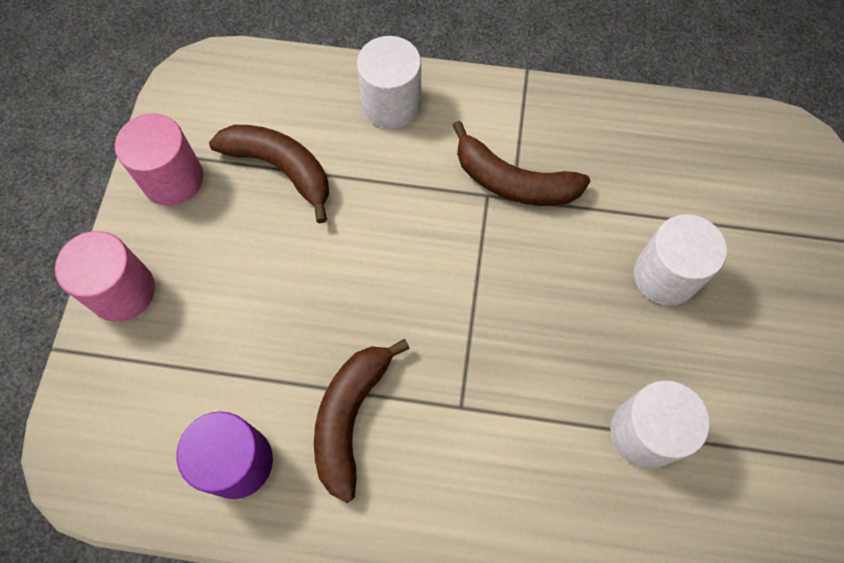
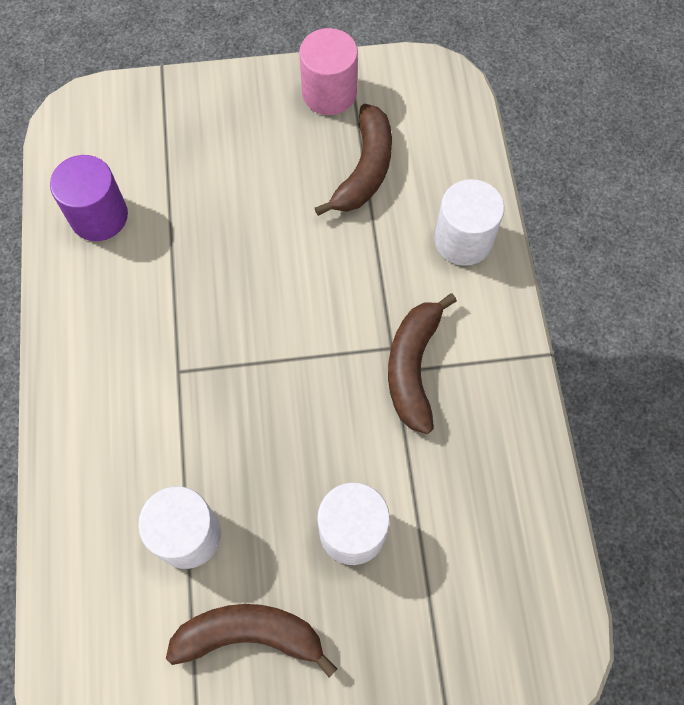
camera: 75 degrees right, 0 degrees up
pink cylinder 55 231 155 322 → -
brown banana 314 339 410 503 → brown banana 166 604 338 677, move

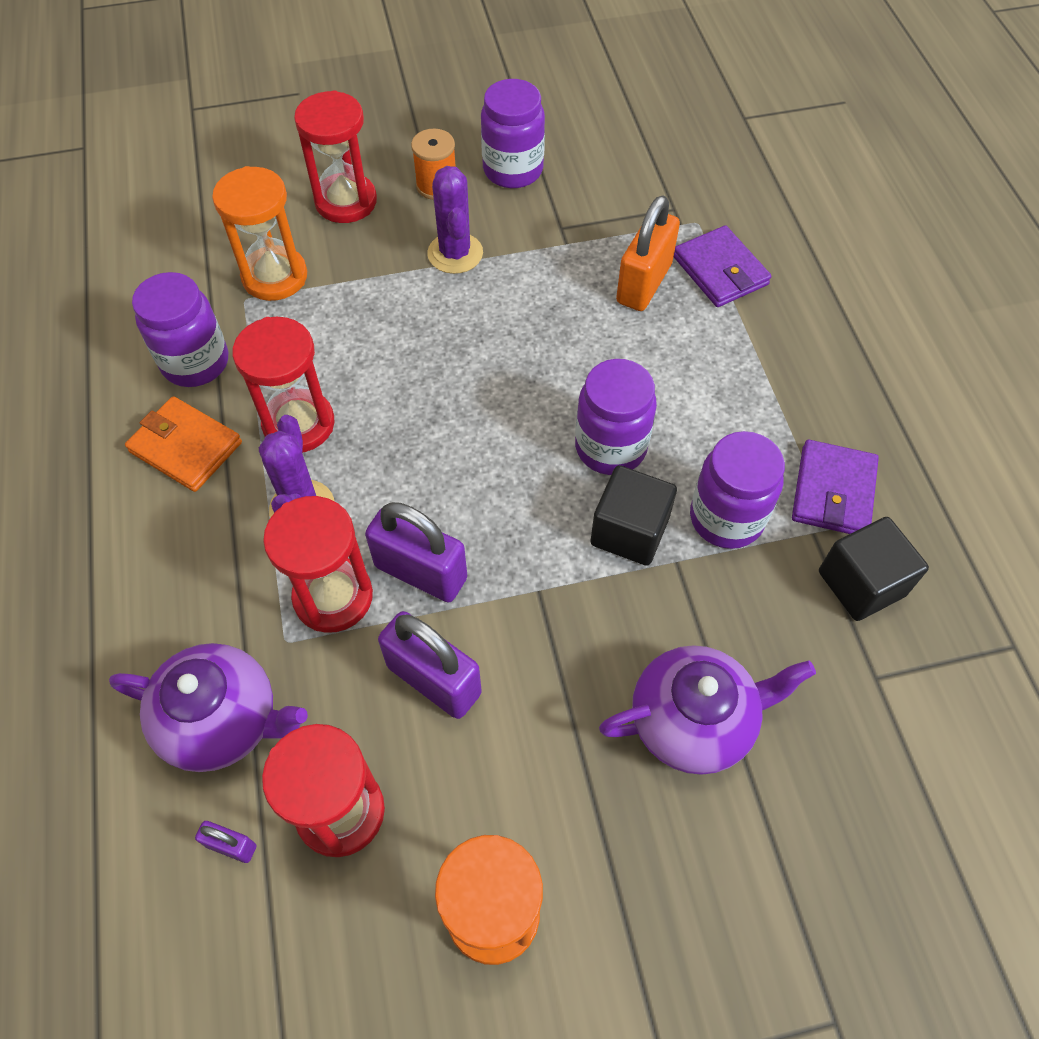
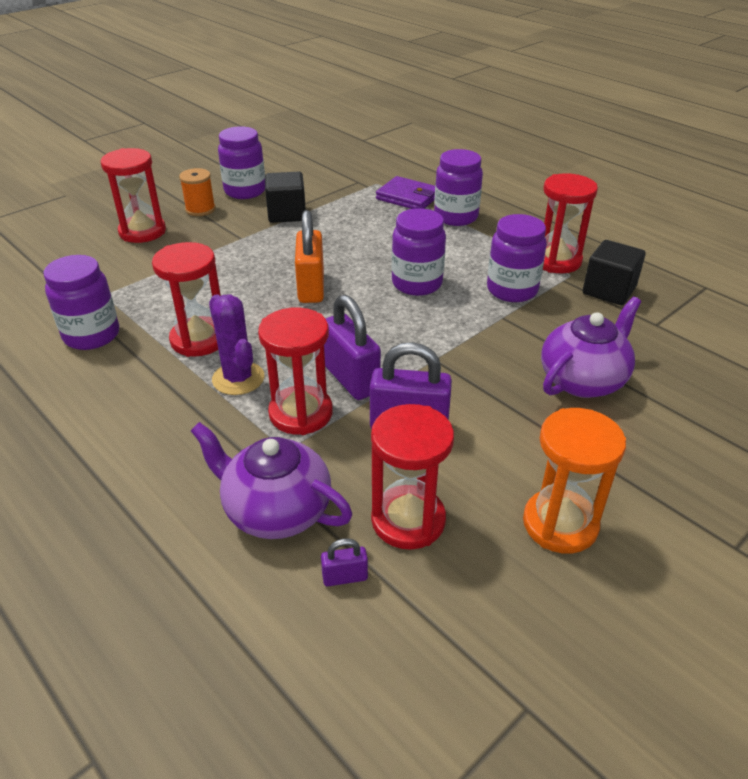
camera: 30 degrees left, 20 degrees down
orange hourglass 212 166 307 301 → -
purple cactus 427 166 483 274 → -
orange padlock 616 195 680 311 → orange padlock 295 210 324 303, move
orange wallet 125 396 242 492 → -
purple wallet 792 440 879 534 → red hourglass 543 173 598 273
black cube 590 465 677 566 → black cube 265 172 306 223, move
purple padlock 365 502 467 603 → purple padlock 324 295 381 400, 60 degrees clockwise
purple teapot 109 643 308 772 → purple teapot 191 422 352 539, 135 degrees counterclockwise
- → purple jar 434 149 483 226

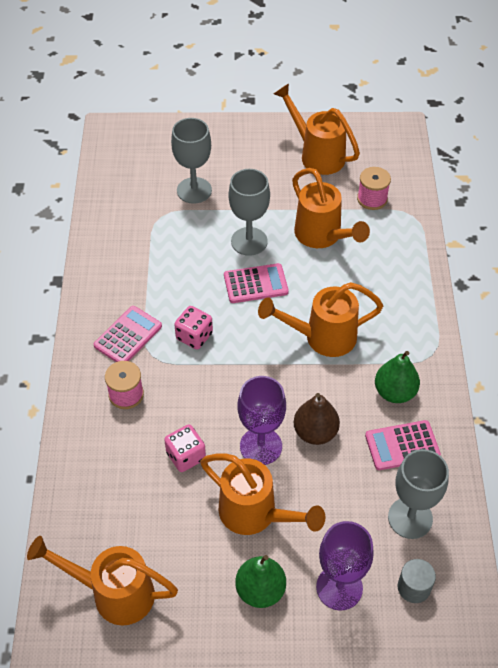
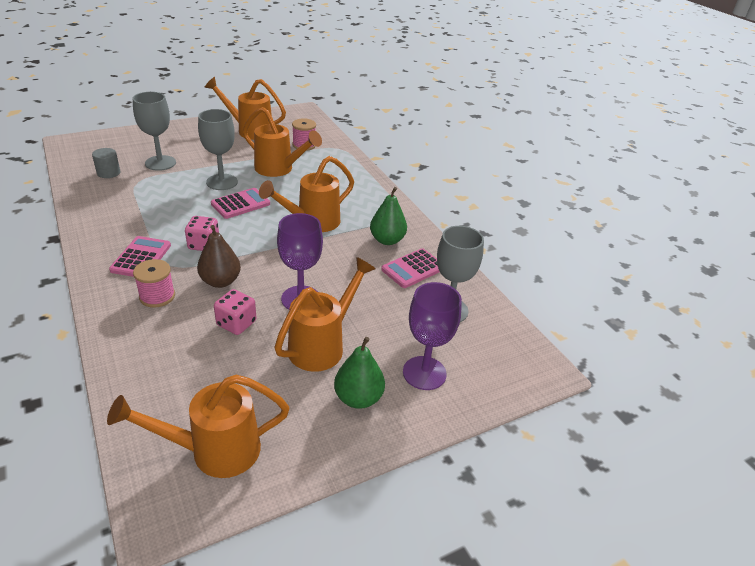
camera: 30 degrees left, 15 degrees down
brown pear 294 393 340 445 → brown pear 197 225 241 288, move
orange watering can 200 454 325 535 → orange watering can 274 257 376 372, 60 degrees counterclockwise
grey cylinder 398 559 436 603 → grey cylinder 92 148 120 178, move

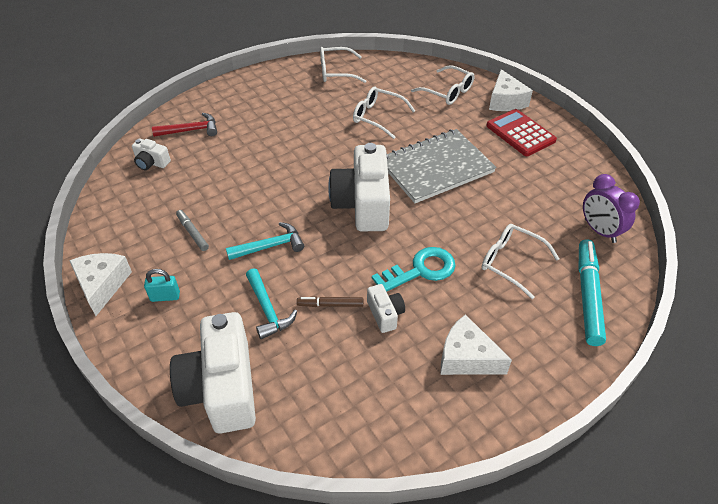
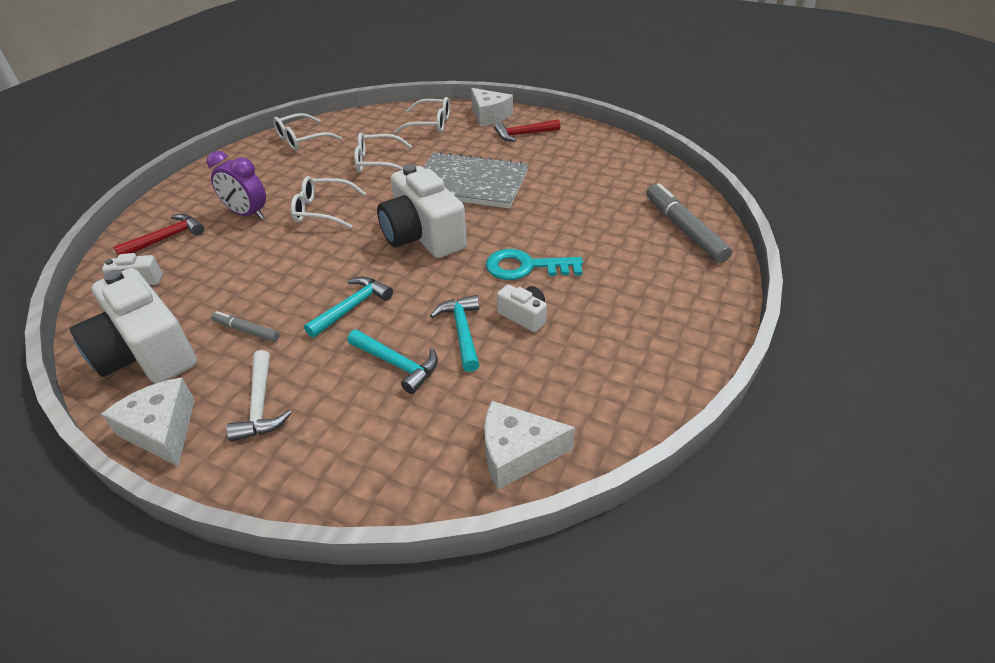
camera: 30 degrees left, 5 degrees down
red calculator 486 109 557 156 → red hammer 494 119 560 142
grey notebook 387 129 496 203 → grey notebook 423 152 529 208, 75 degrees clockwise
purple clock 583 174 640 243 → purple clock 207 151 266 219, move
white glasses 482 224 559 299 → white glasses 291 176 366 229, move
turquoise marker 578 239 606 346 → grey marker 647 183 732 263
turquoise key 372 247 456 292 → turquoise key 486 249 583 280, 120 degrees counterclockwise
turquoise padlock 144 269 180 302 → white hammer 226 350 291 442
brown marker 297 296 363 307 → turquoise hammer 430 295 479 372
white camera 170 312 256 433 → white camera 70 268 197 384, move
white cheese 441 314 512 375 → white cheese 484 401 575 490, move

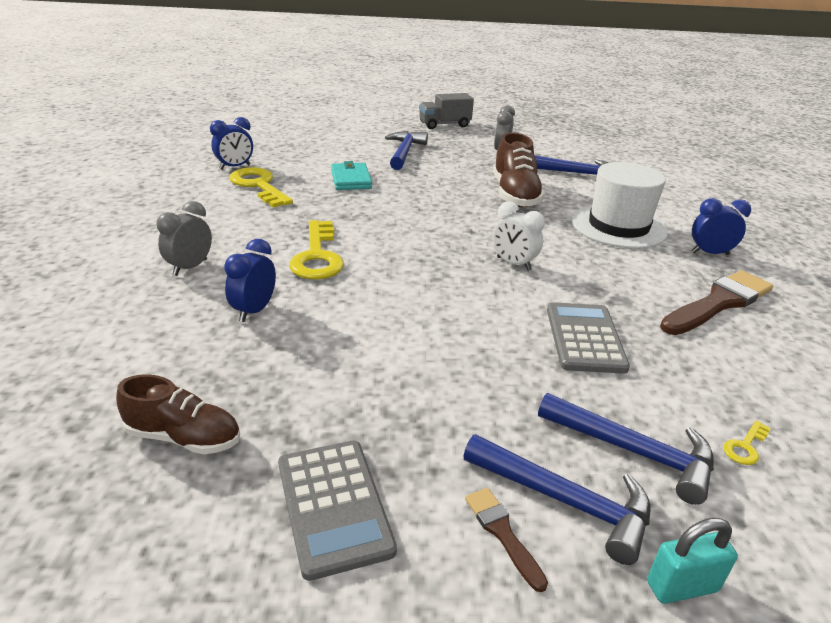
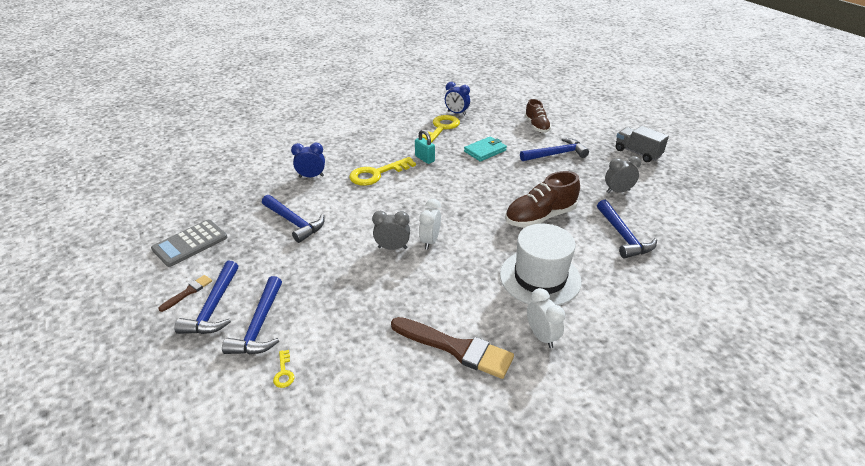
camera: 65 degrees right, 5 degrees up
blue clock 691 198 751 255 → white clock 527 288 565 348
grey clock 156 201 212 276 → grey clock 372 211 410 250, move
grey calculator 547 302 630 374 → -
brown shoe 116 374 240 455 → brown shoe 525 99 551 133, move
yellow key 723 420 771 465 → yellow key 273 350 294 388, 120 degrees counterclockwise
turquoise padlock 647 518 738 604 → turquoise padlock 415 130 435 164, move
- → blue hammer 262 195 325 243

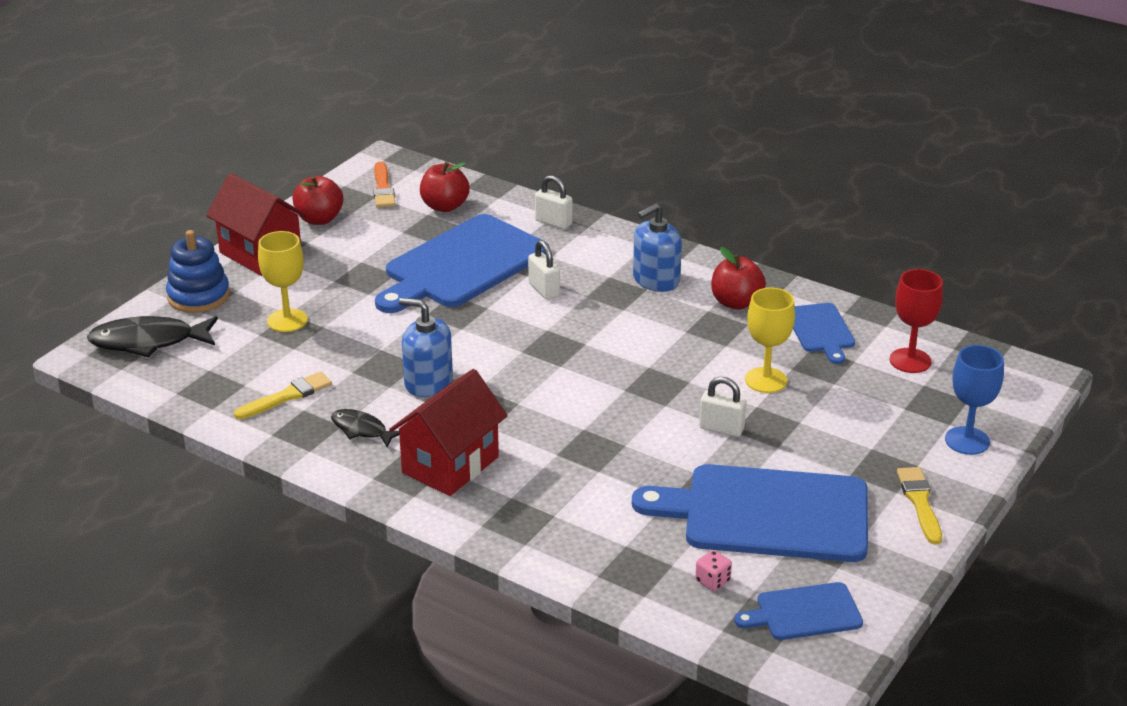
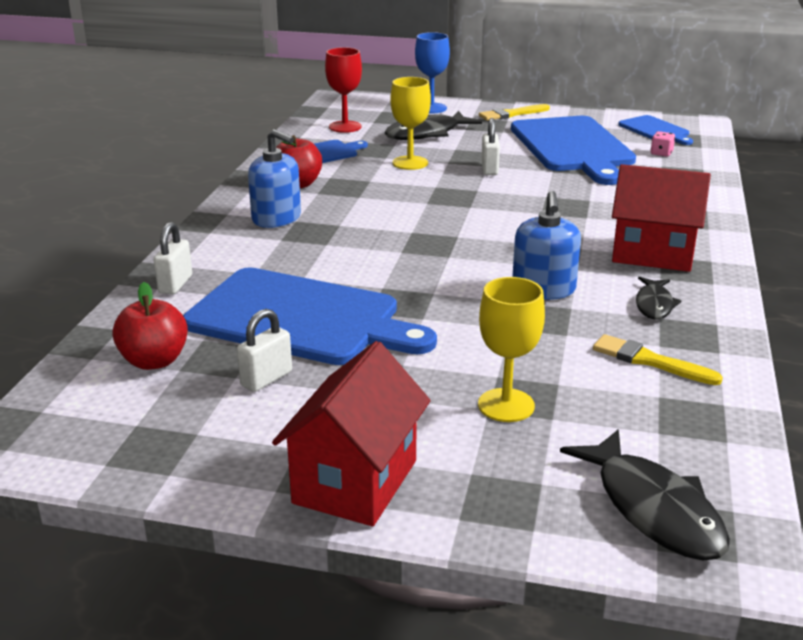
camera: 110 degrees left, 5 degrees down
orange brush 373 162 395 208 → -
red apple 292 176 343 225 → -
blue stacking toy 166 230 230 313 → -
white padlock 528 240 560 300 → white padlock 237 309 292 392, move
- → black fish 385 111 482 140

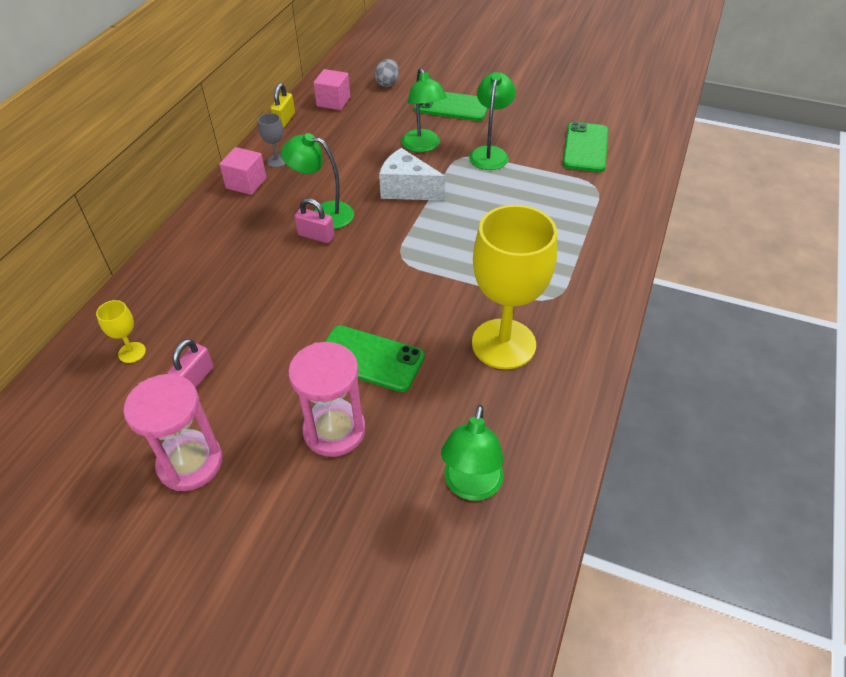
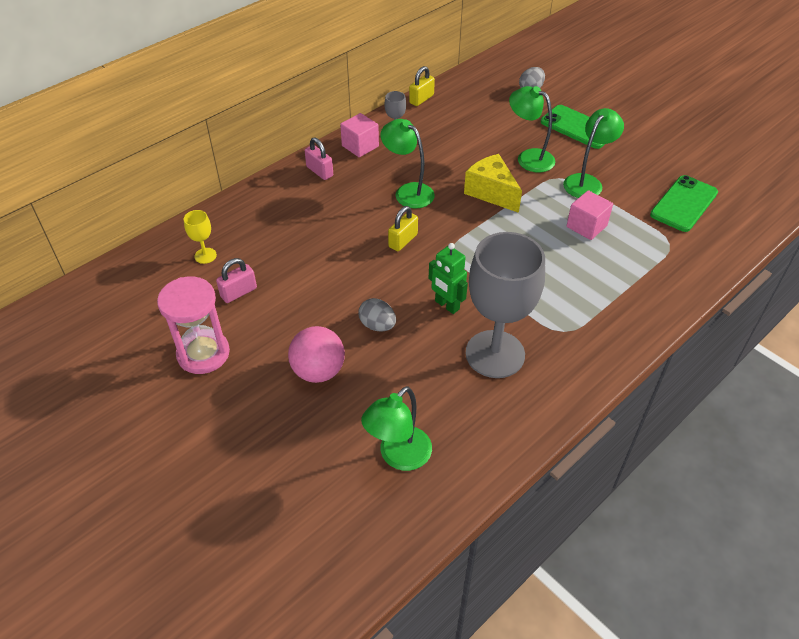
camera: 25 degrees right, 0 degrees up
green lamp 402 68 446 152 → green lamp 509 86 555 172, 120 degrees clockwise
pink cube 314 69 350 110 → pink cube 567 190 613 240, move
white cheese 379 148 445 201 → yellow cheese 464 154 522 213
pink padlock 294 198 334 243 → pink padlock 305 137 333 180, move
yellow goblet 472 205 557 369 → grey goblet 466 232 545 378
green phone 325 325 425 392 → grey egg 358 298 396 331
pink hourglass 288 342 366 457 → pink ball 288 326 345 383
- → yellow padlock 388 206 418 251
- → green robot 428 243 468 314

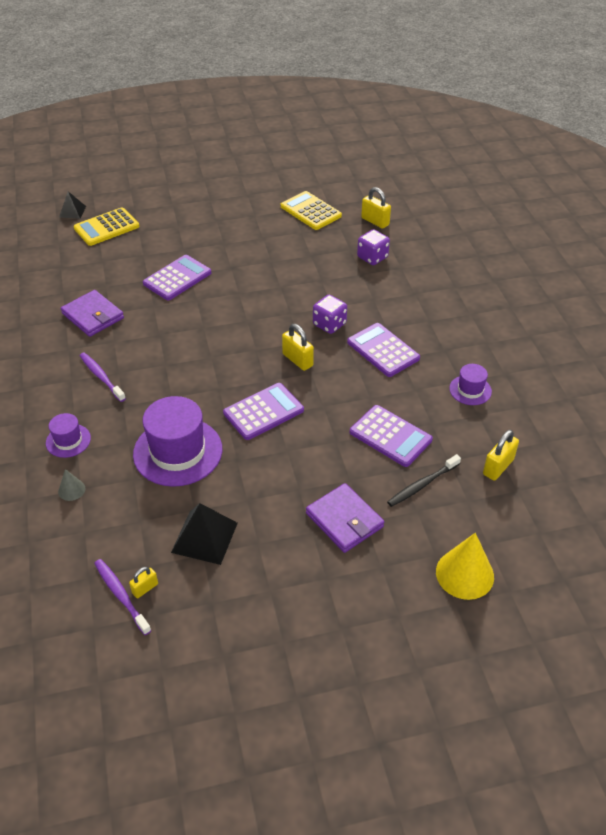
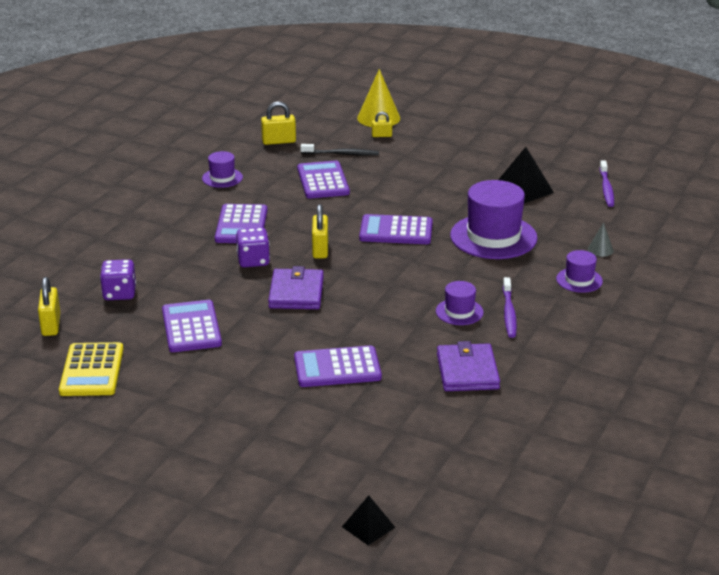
camera: 140 degrees left, 15 degrees down
yellow calculator 74 207 139 246 → -
purple wallet 306 483 384 553 → purple wallet 268 266 324 309, move
yellow padlock 129 567 158 598 → yellow padlock 372 112 392 137, move
- → purple hat 436 281 484 325
- → purple calculator 162 300 222 352

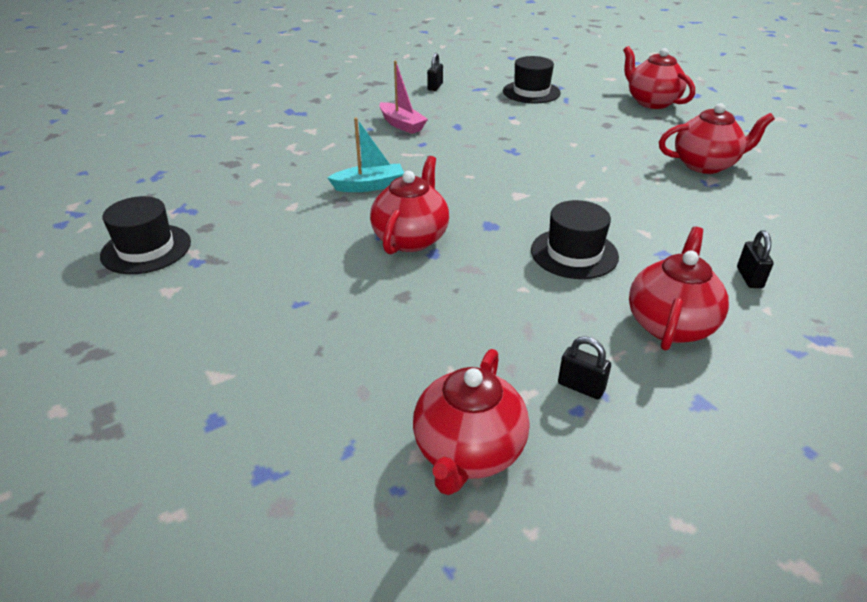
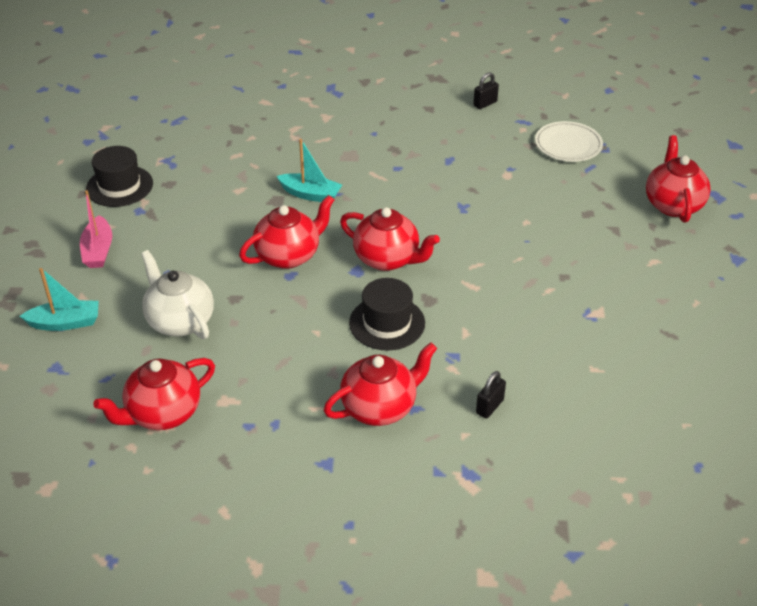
camera: 35 degrees right, 5 degrees up
black hat 503 56 561 103 → white plate 535 121 603 162
pink boat 379 61 428 134 → pink boat 80 190 112 268, move
red teapot 659 103 775 174 → red teapot 340 207 440 271, move
black padlock 558 336 611 399 → -
- → white teapot 141 250 214 339
- → turquoise boat 20 268 99 331

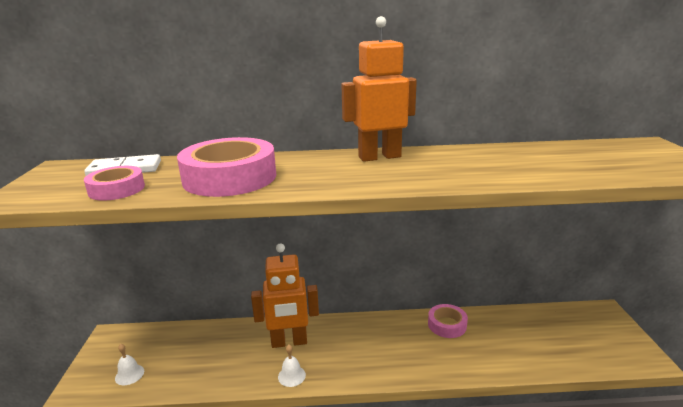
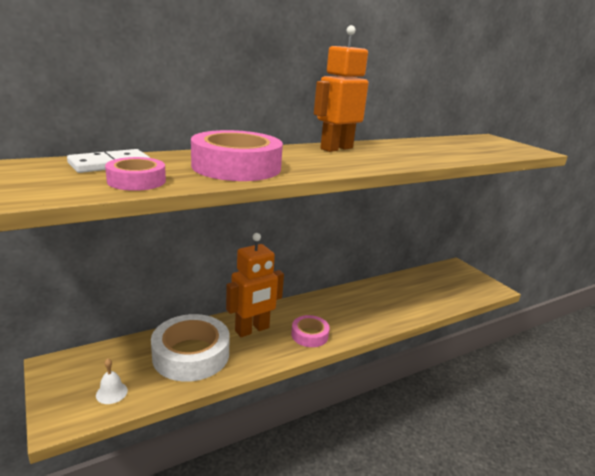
camera: 30 degrees left, 0 degrees up
pink tape 428 304 468 338 → pink tape 291 315 330 347, move
white bell 278 345 306 387 → -
- → white tape 151 314 230 382

